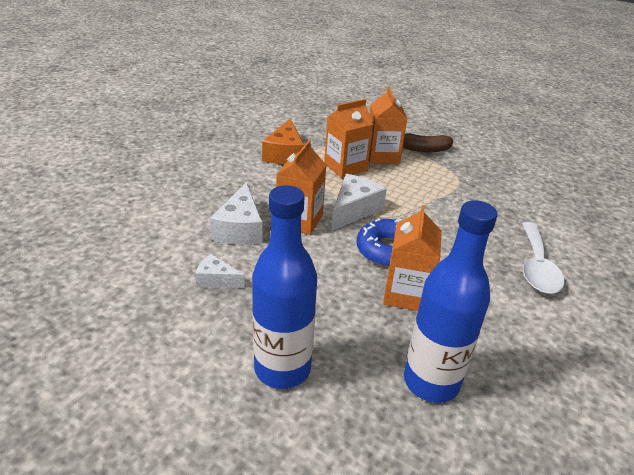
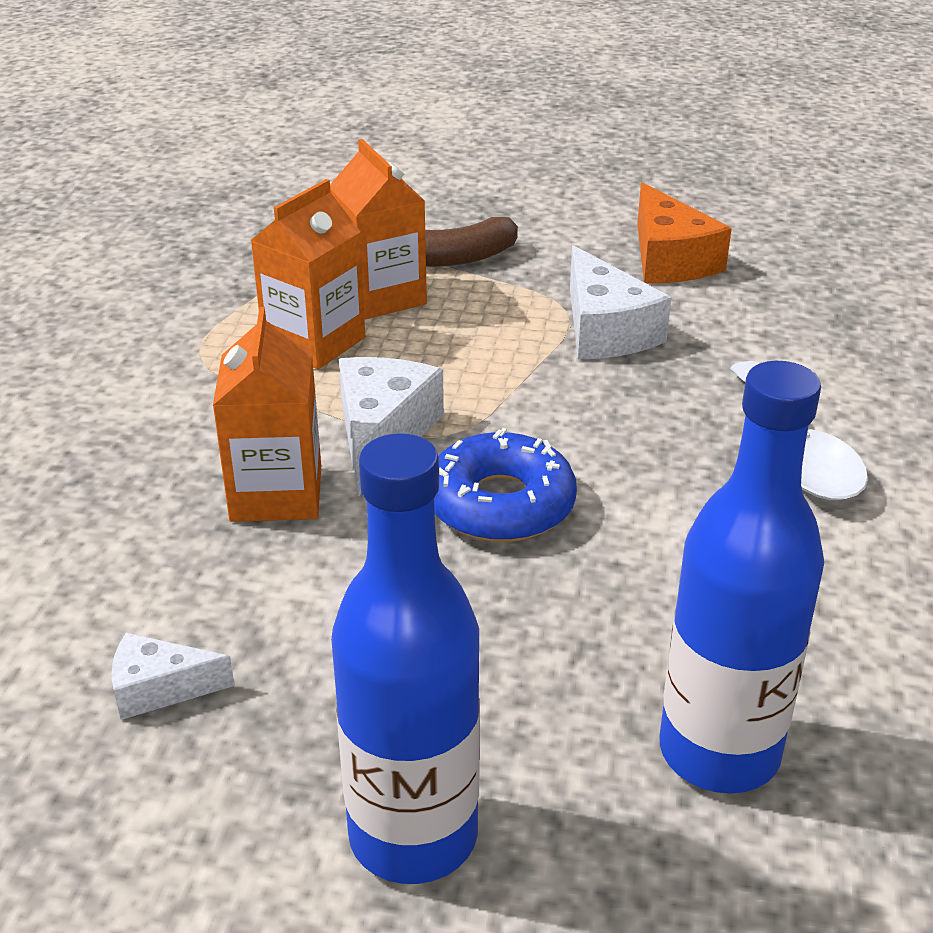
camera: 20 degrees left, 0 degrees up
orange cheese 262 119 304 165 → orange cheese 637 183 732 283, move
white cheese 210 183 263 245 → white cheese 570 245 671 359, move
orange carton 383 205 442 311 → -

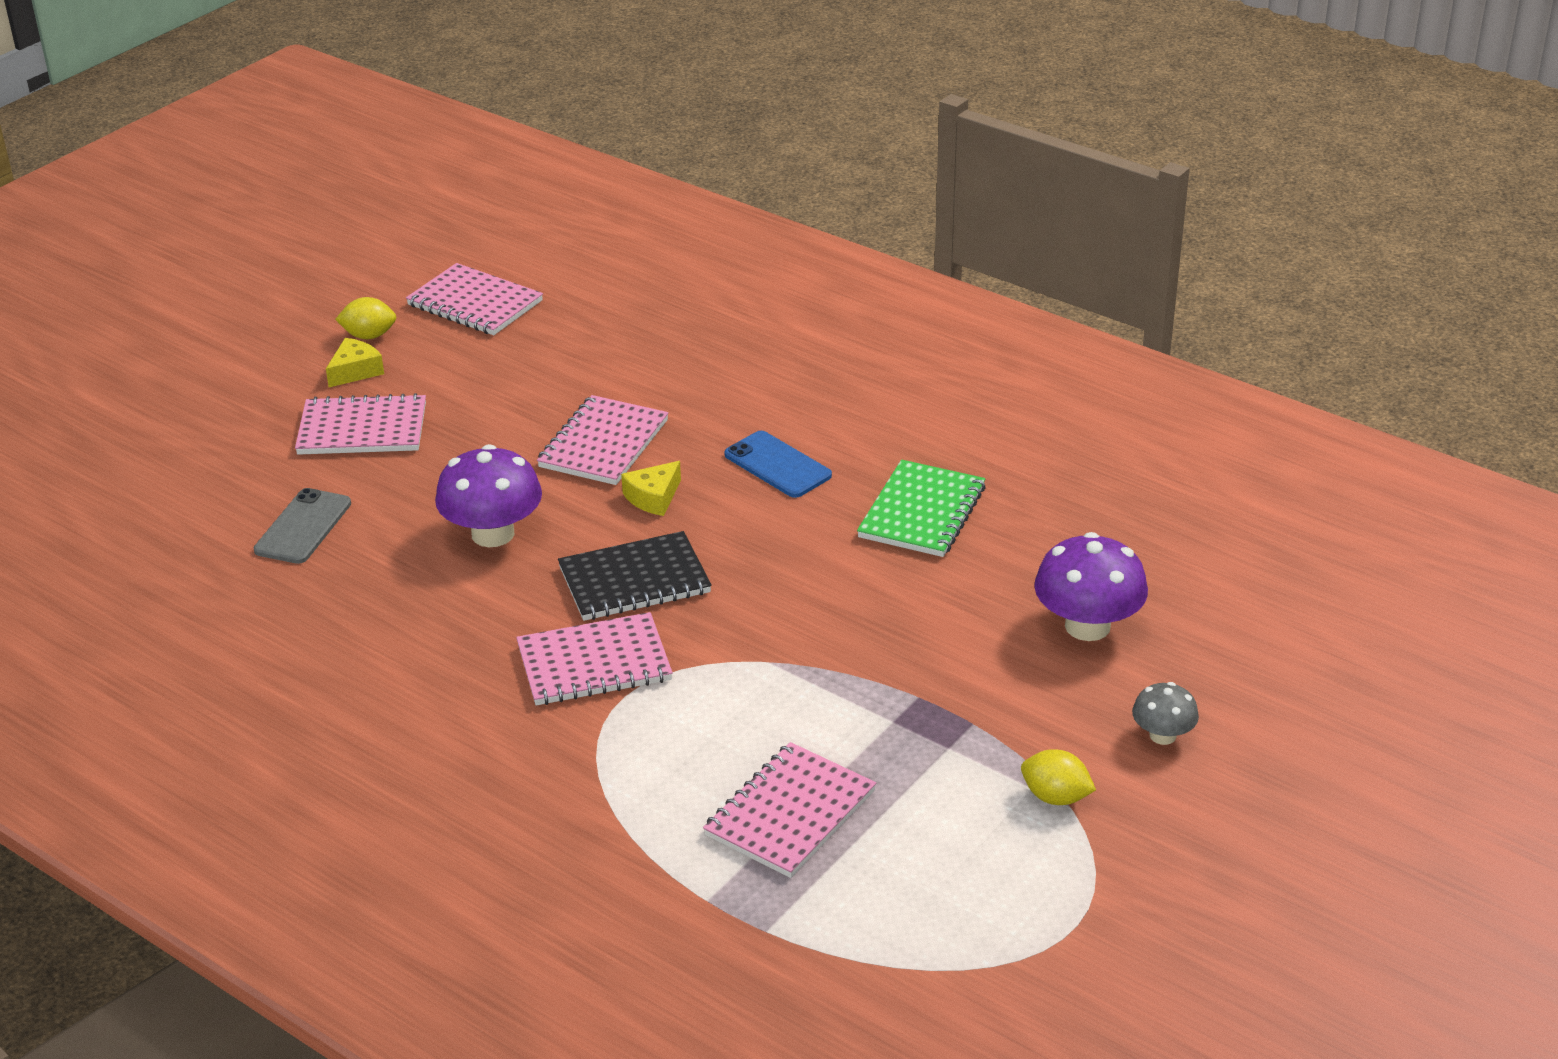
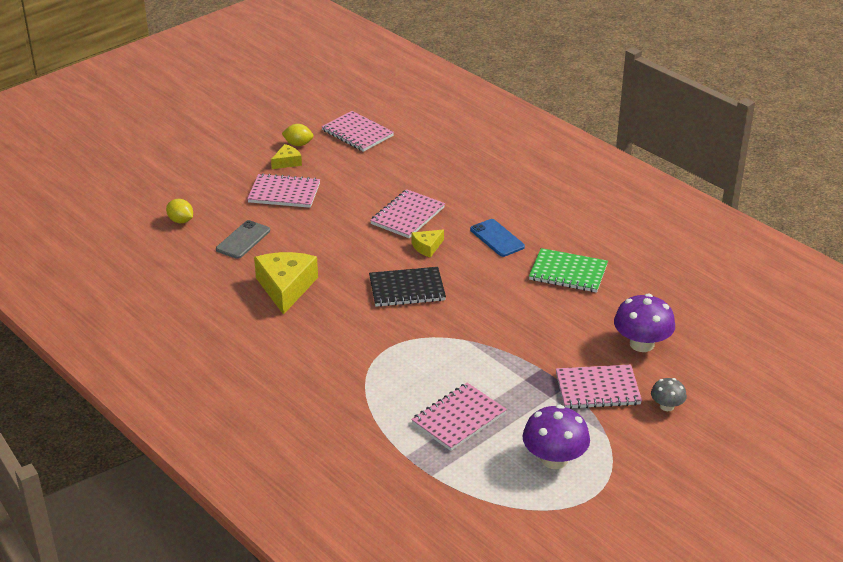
camera: 10 degrees right, 0 degrees up
purple mushroom 435 444 542 547 → purple mushroom 522 405 590 469, move
green notebook 857 460 986 557 → green notebook 529 248 608 293, 75 degrees clockwise
pink notebook 516 612 673 706 → pink notebook 556 364 642 409, move
yellow lemon 1021 749 1096 805 → yellow lemon 166 199 193 223, move
- → yellow cheese 254 252 318 315

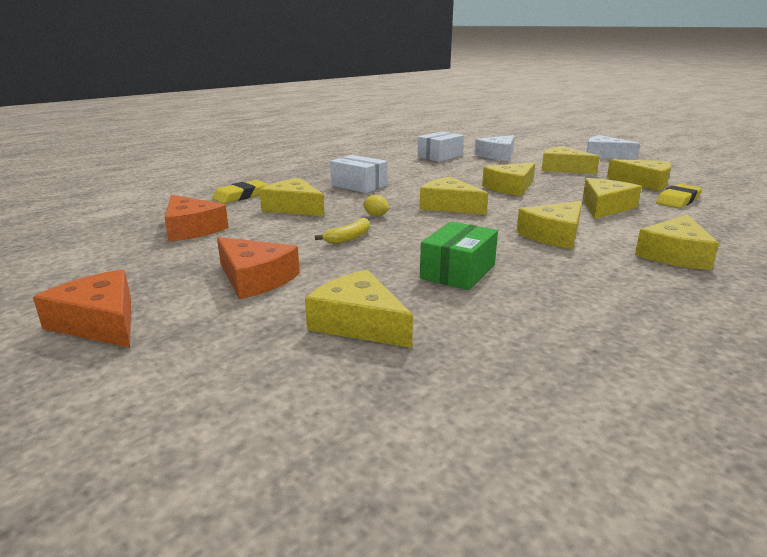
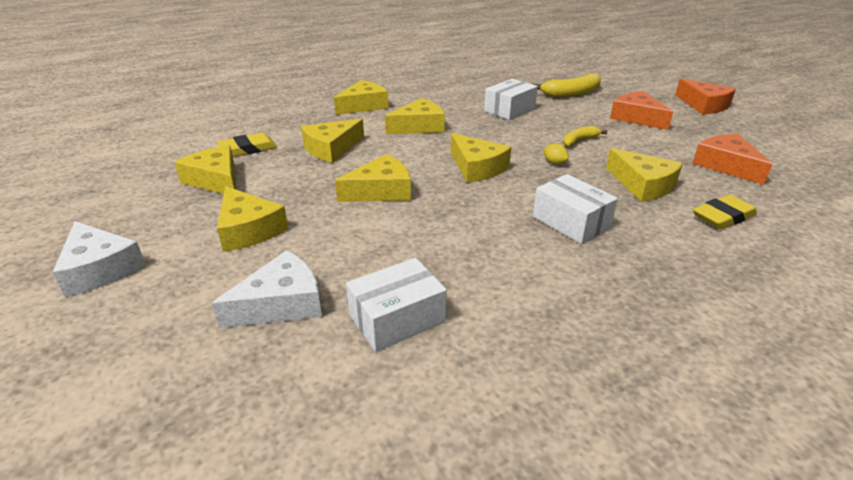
camera: 165 degrees left, 10 degrees up
green box 420 221 498 290 → white box 484 79 538 120
yellow cheese 305 270 413 348 → yellow banana 533 73 601 97

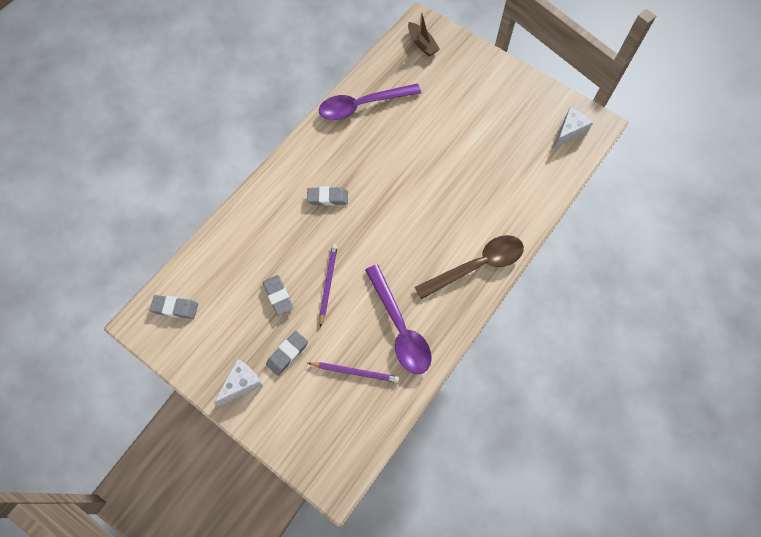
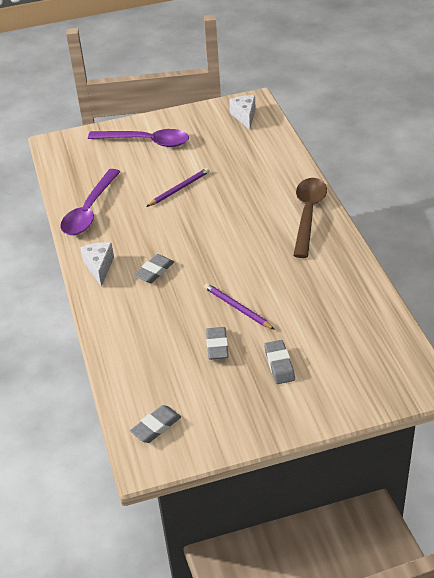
camera: 50 degrees left, 25 degrees down
brown boat 408 13 440 57 → -
purple spoon 365 264 432 374 → purple spoon 88 129 189 147, move
grey eraser 263 275 293 316 → grey eraser 206 327 229 360, 75 degrees clockwise
white cheese 214 359 263 406 → white cheese 80 242 114 287, move
purple pencil 308 362 399 383 → purple pencil 146 168 210 207, move

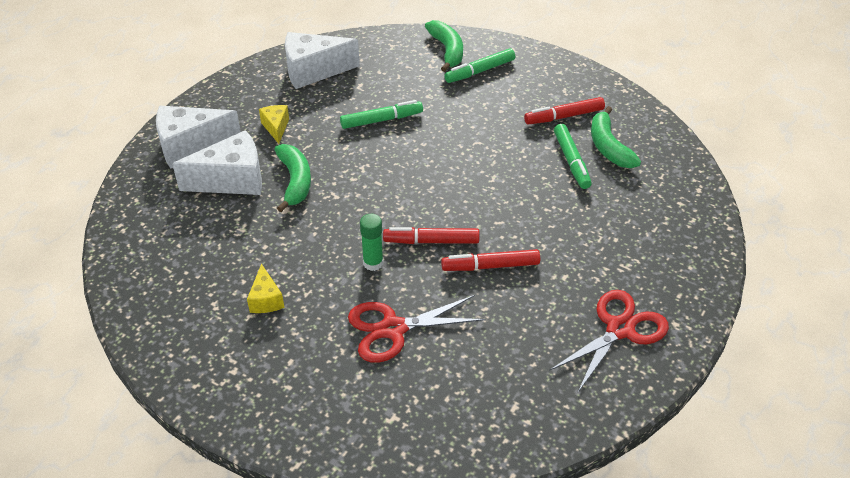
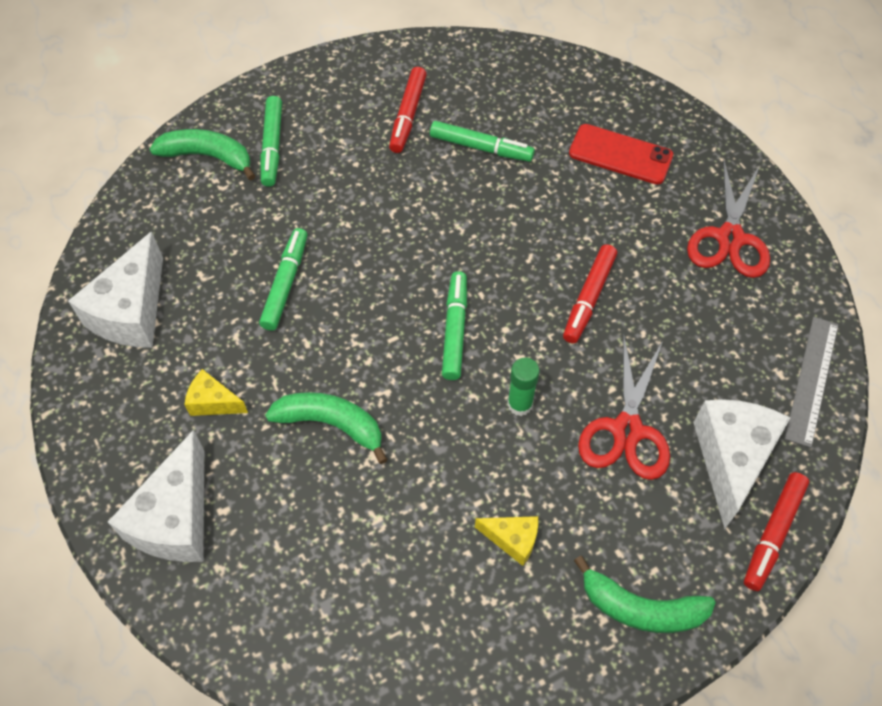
camera: 60 degrees left, 15 degrees up
green banana 591 106 641 168 → green banana 574 556 716 633, move
white cheese 172 130 262 195 → white cheese 693 399 790 529, move
red marker 383 227 480 244 → red marker 744 472 809 591, move
red scissors 549 290 669 392 → red scissors 687 159 770 278, 150 degrees counterclockwise
- → red phone 569 124 673 185
- → green marker 442 271 467 380
- → grey ruler 785 317 838 448

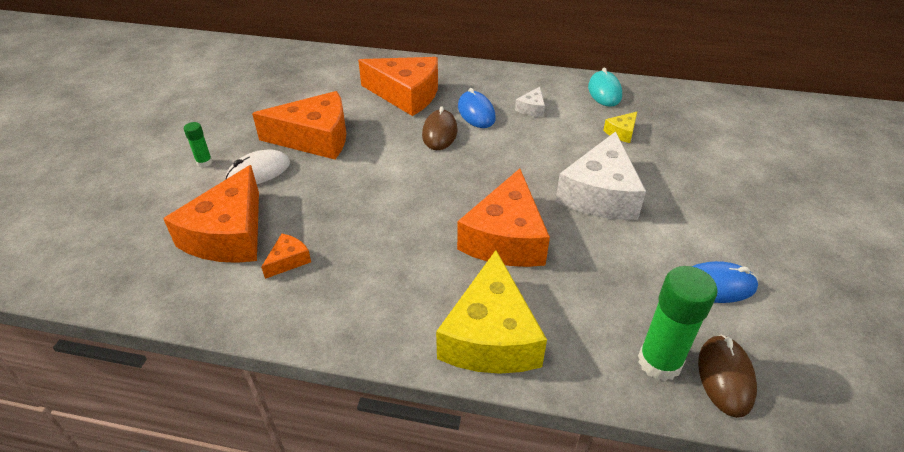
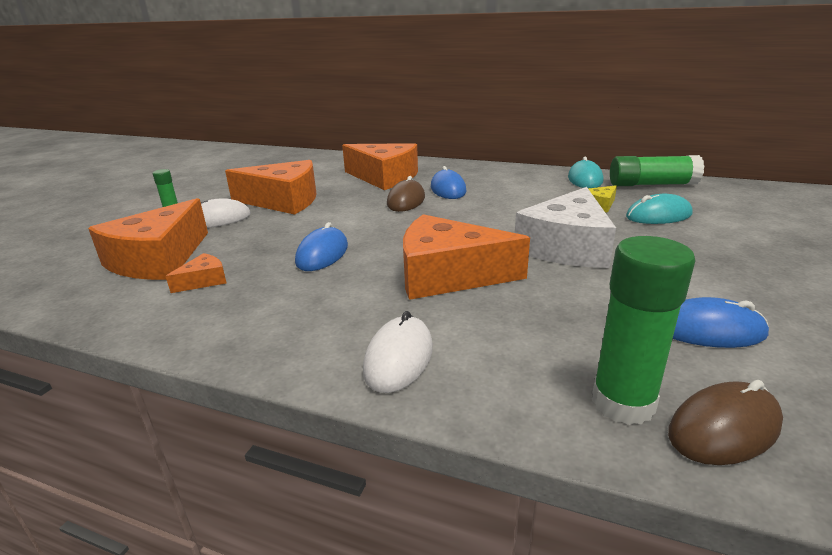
camera: 10 degrees right, 15 degrees down
white cheese 515 87 545 117 → -
orange cheese 457 169 550 267 → orange cheese 403 214 530 300, 75 degrees clockwise
yellow cheese 436 250 547 374 → white mouse 363 311 433 393
brown mouse 698 335 757 418 → brown mouse 668 380 783 465, 45 degrees clockwise
- → green glue stick 610 155 705 186
- → turquoise mouse 626 194 692 224
- → blue mouse 295 222 348 271

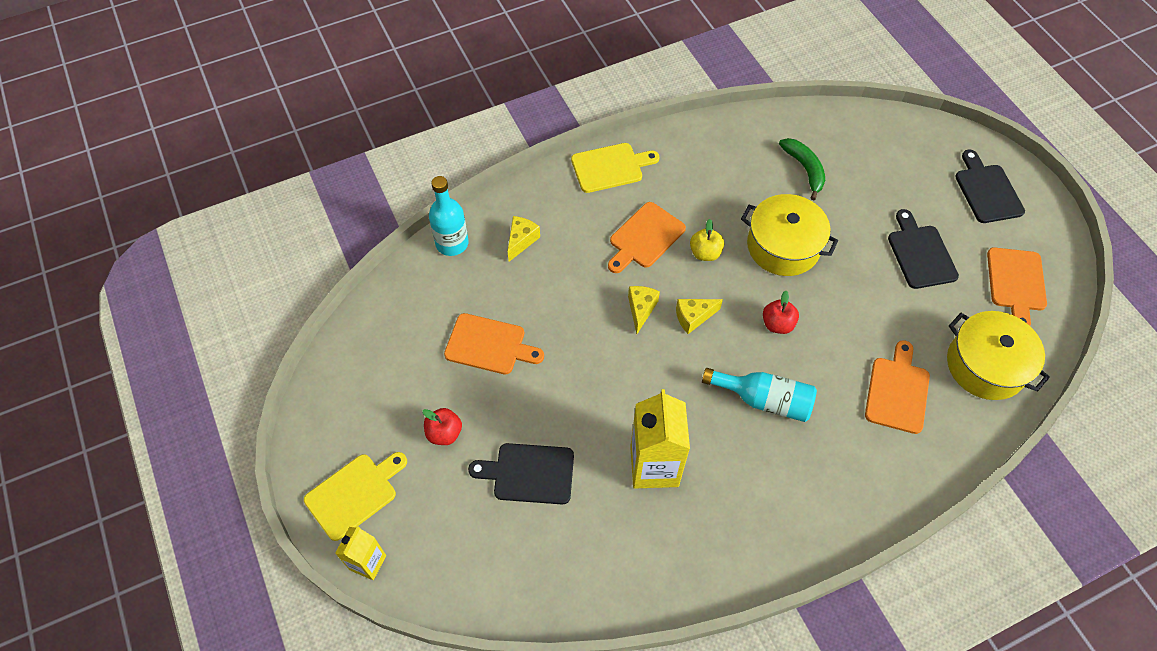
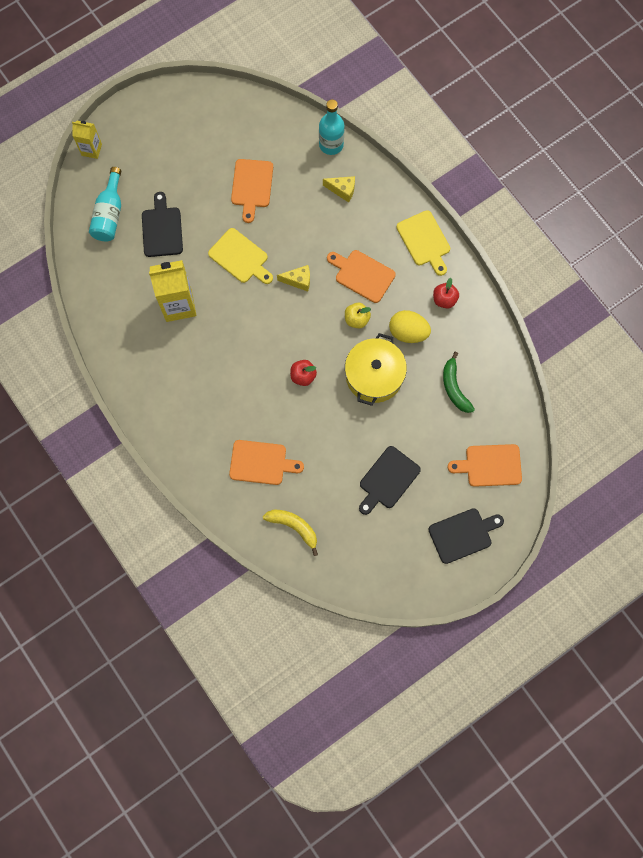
camera: 80 degrees right, 15 degrees up
green banana 779 138 825 200 → green banana 443 352 475 413, 105 degrees clockwise
black cutting board 888 209 959 289 → black cutting board 359 446 421 515, 150 degrees clockwise
orange cutting board 987 247 1047 326 → orange cutting board 448 444 522 487, move
yellow cheese 676 299 723 334 → -
yellow pot 947 311 1050 400 → yellow banana 263 510 318 556
turquoise bottle 702 368 817 422 → turquoise bottle 89 167 121 242, move
red apple 422 408 462 445 → red apple 433 278 459 308, move
yellow cutting board 304 452 407 541 → yellow cutting board 208 228 273 284, move
- → yellow egg 389 310 431 343

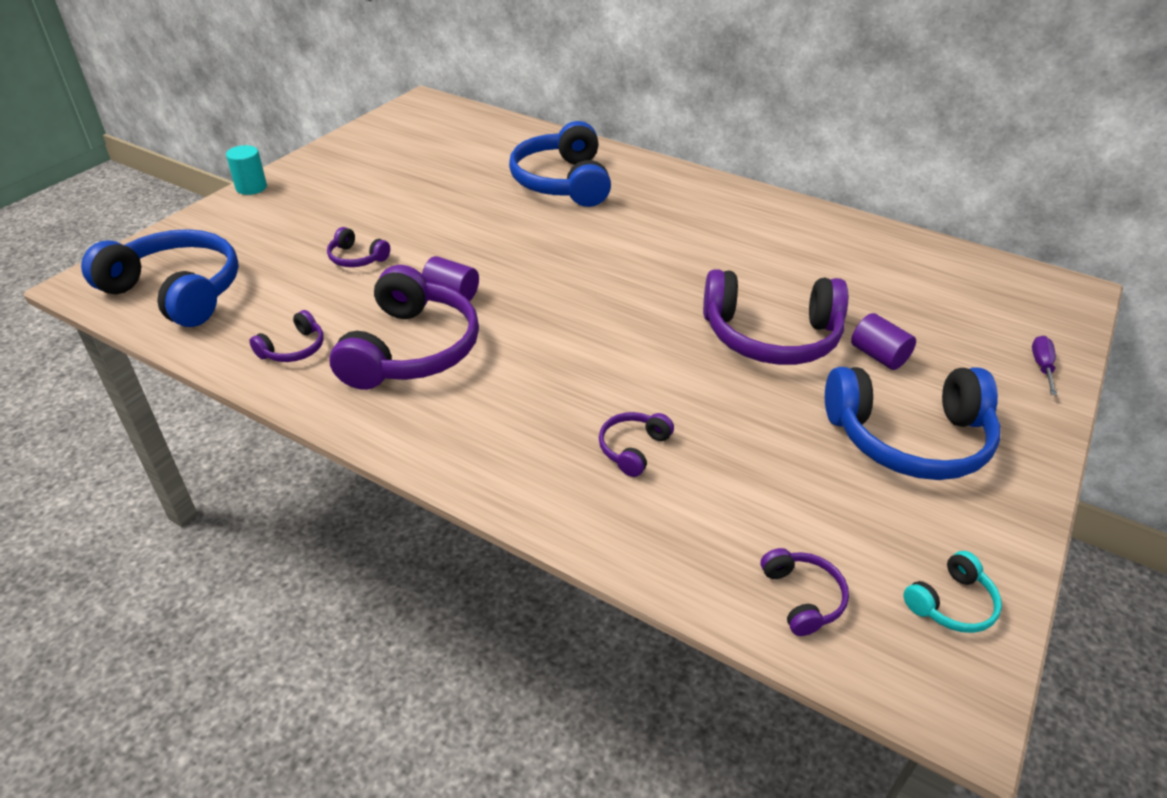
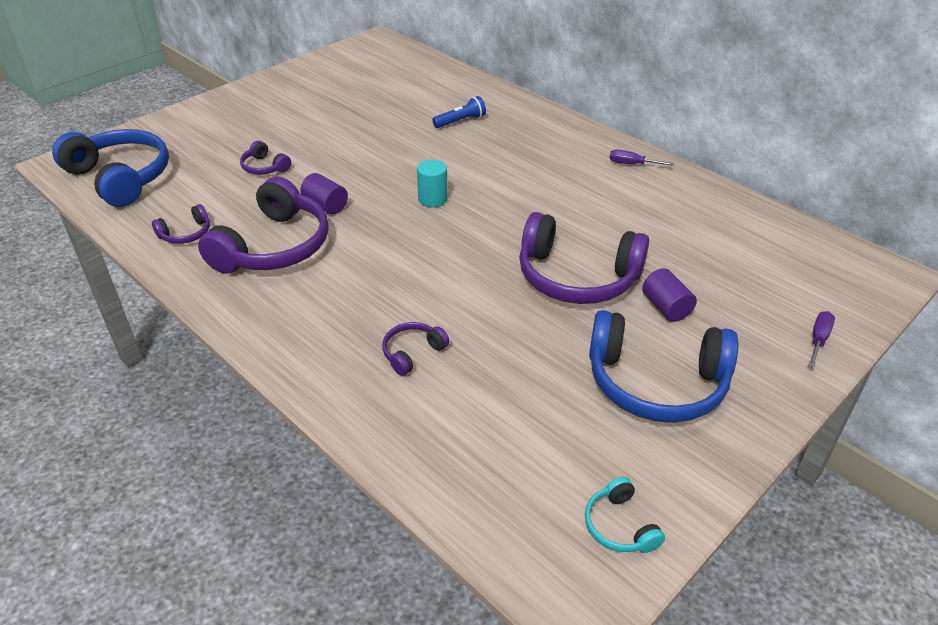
camera: 15 degrees right, 0 degrees up
blue headphones 509 121 611 207 → blue flashlight 432 96 486 128
turquoise cylinder 226 145 267 195 → turquoise cylinder 417 160 448 207, move
purple headphones 761 548 849 636 → -
turquoise headphones 903 551 1002 633 → turquoise headphones 585 477 665 553, 90 degrees clockwise
- → purple screwdriver 609 150 674 166

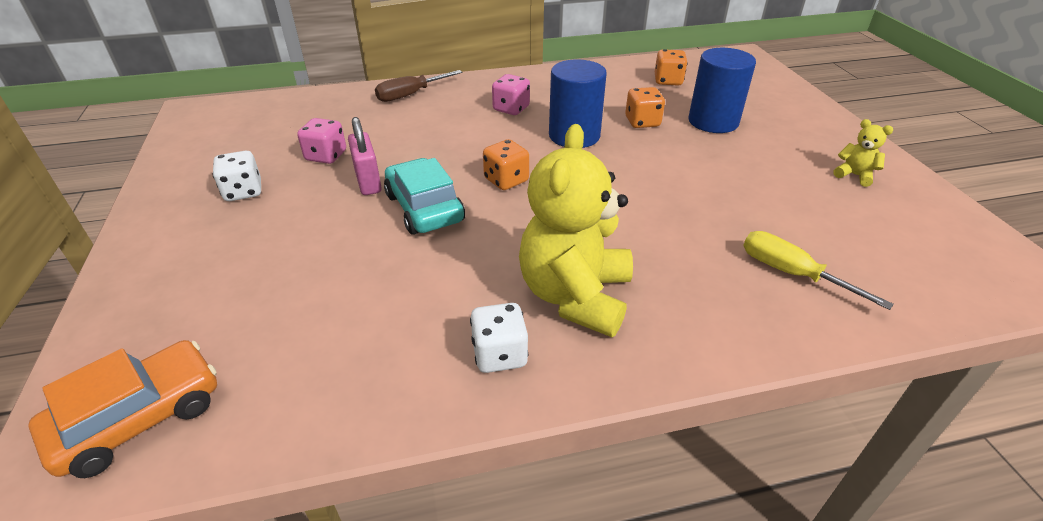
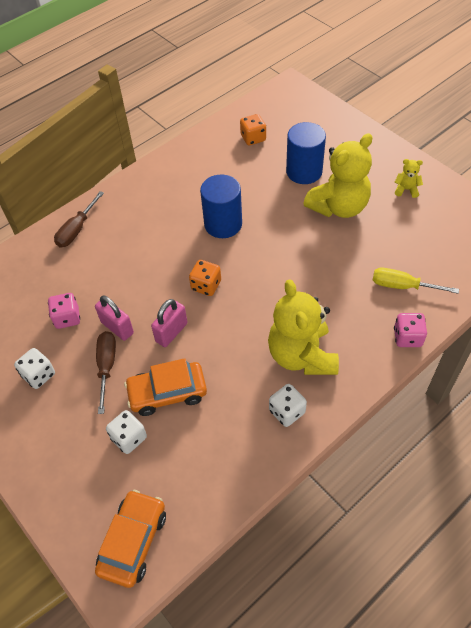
camera: 25 degrees left, 15 degrees up
pink dice 492 74 530 115 → pink dice 394 313 427 347, move
orange dice 625 87 665 128 → -
turquoise car 384 158 465 235 → pink padlock 151 299 187 347
- → yellow teddy bear 303 133 372 218
- → brown screwdriver 96 331 116 414
- → orange car 124 358 207 416
- → white dice 106 410 147 454

